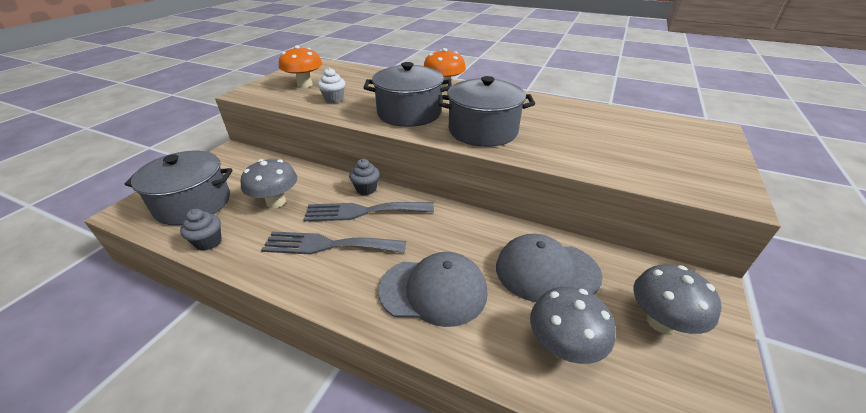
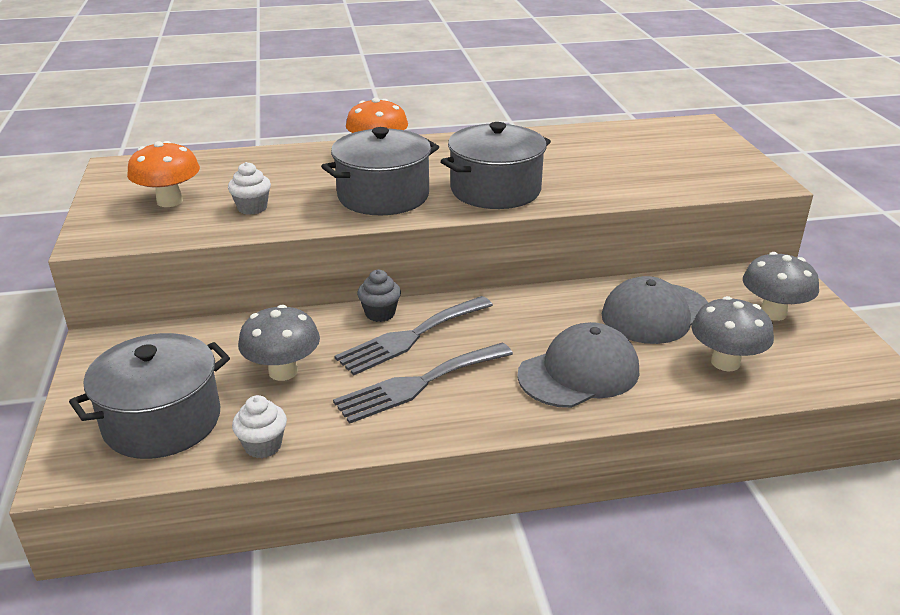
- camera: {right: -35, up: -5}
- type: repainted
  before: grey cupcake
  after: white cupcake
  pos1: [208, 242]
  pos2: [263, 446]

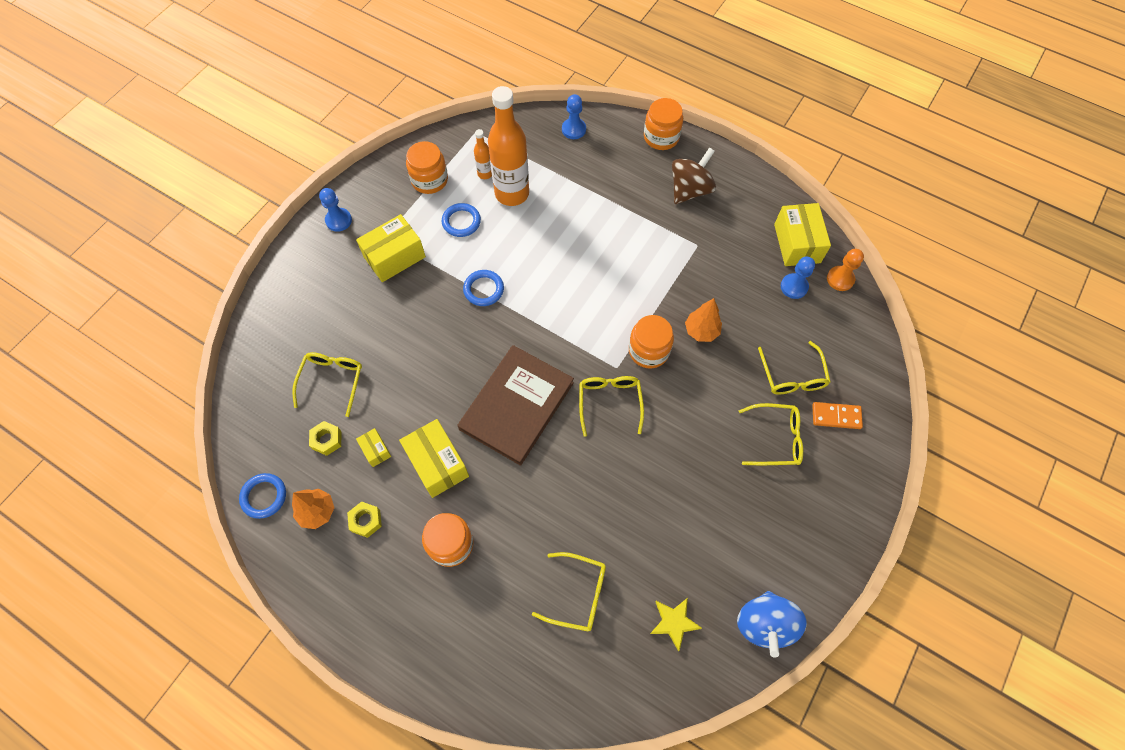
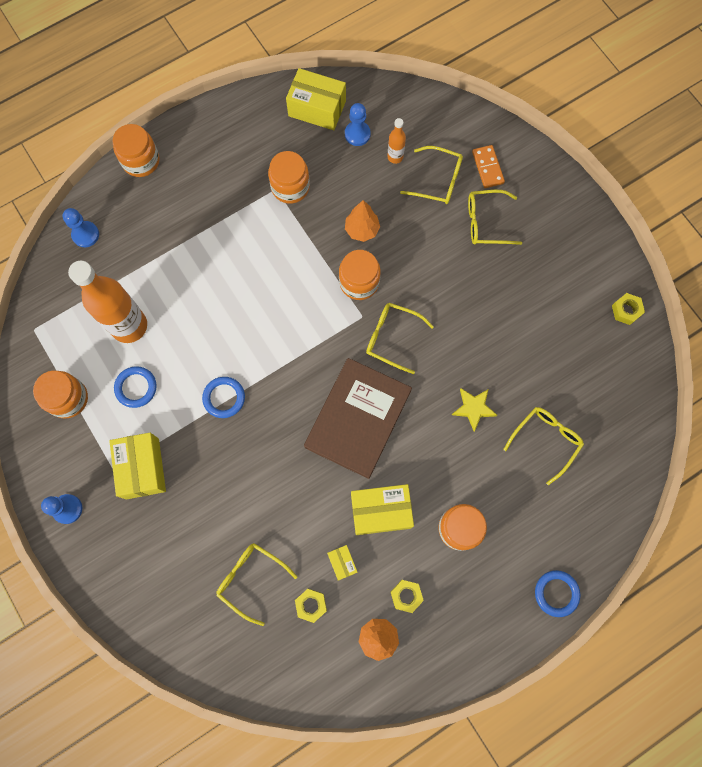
- camera: {right: -65, up: 10}
- type: gone
  before: brown spinning top
  pos1: [690, 190]
- type: gone
  before: orange pawn
  pos1: [840, 279]
- type: new
  after: orange jar
  pos2: [290, 187]
- type: shifted
  before: blue ring
  pos1: [264, 496]
  pos2: [556, 593]
- type: shifted
  before: orange bottle
  pos1: [485, 174]
  pos2: [395, 157]
- type: shifted
  before: yellow star
  pos1: [674, 622]
  pos2: [473, 408]
- type: swapped
  before: blue spinning top
  after: yellow nut
  pos1: [764, 624]
  pos2: [626, 310]
- type: rotated
  before: yellow box
  pos1: [375, 450]
  pos2: [342, 562]
  turn: 75
- type: rotated
  before: brown book
  pos1: [516, 406]
  pos2: [358, 418]
  turn: 60
- type: rotated
  before: yellow glasses
  pos1: [776, 438]
  pos2: [485, 222]
  turn: -120
- type: rotated
  before: orange domino
  pos1: [836, 416]
  pos2: [487, 168]
  turn: -45

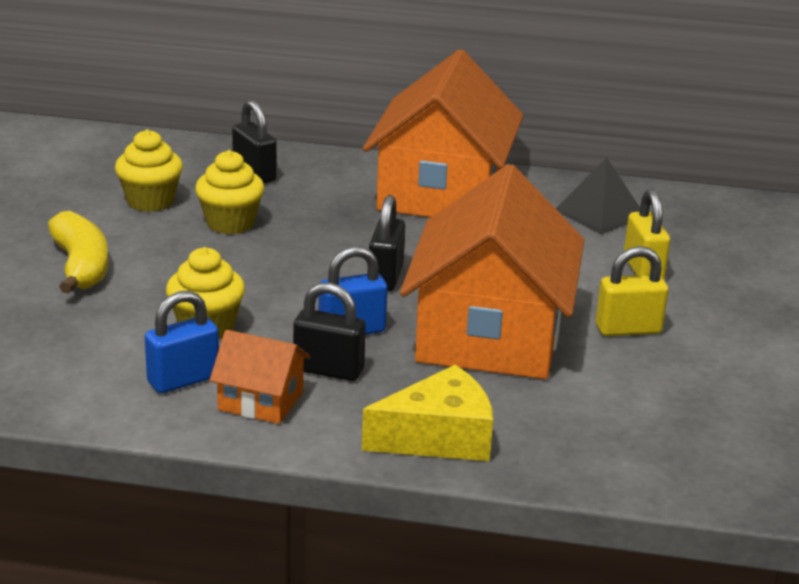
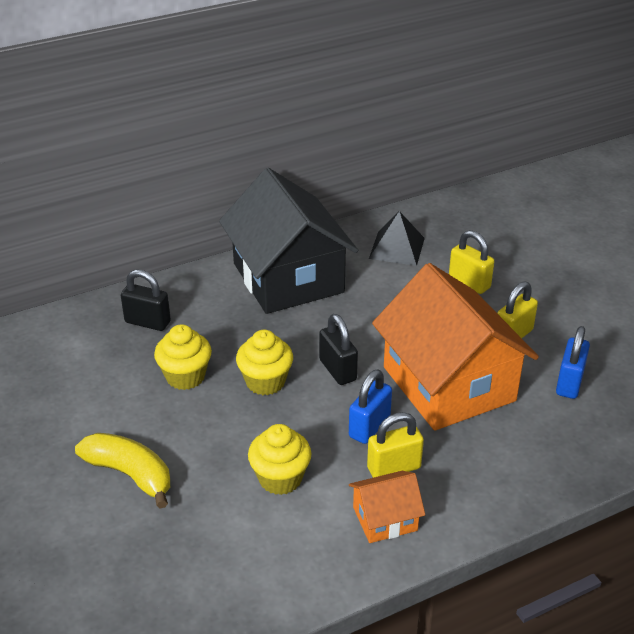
- camera: {right: -35, up: 10}
- type: gone
  before: yellow cheese
  pos1: [438, 437]
- type: shifted
  before: yellow cupcake
  pos1: [150, 201]
  pos2: [265, 382]
- type: shifted
  before: blue padlock
  pos1: [183, 380]
  pos2: [569, 383]
- type: repainted
  before: black padlock
  after: yellow padlock
  pos1: [328, 370]
  pos2: [394, 468]
- type: repainted
  before: orange house
  after: black house
  pos1: [441, 193]
  pos2: [288, 278]

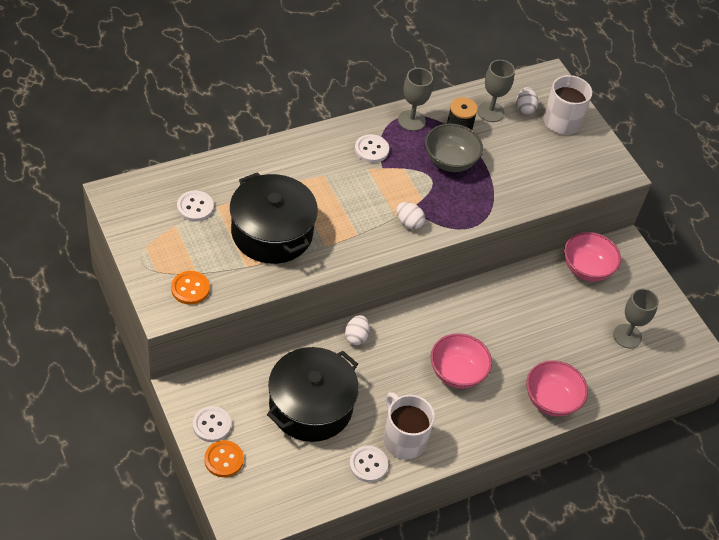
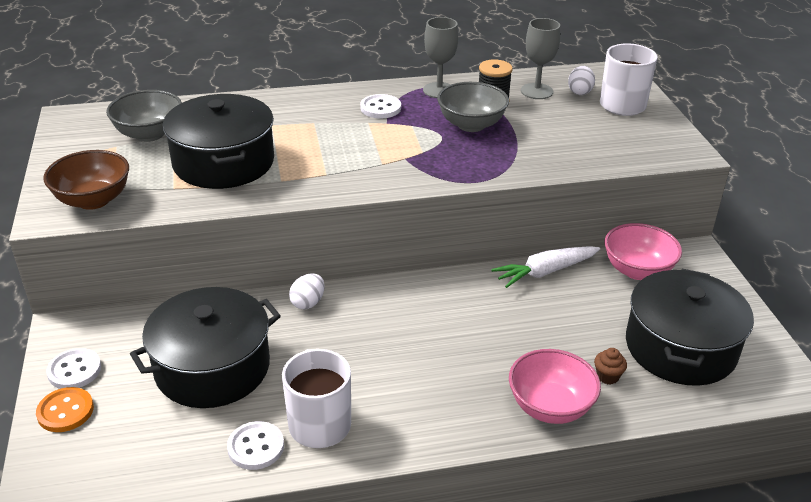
- camera: {right: 20, up: -15}
- type: gone
  before: white egg
  pos1: [409, 223]
- type: gone
  before: pink bowl
  pos1: [457, 373]
- type: new
  after: white carrot
  pos2: [545, 272]
- type: new
  after: brown cupcake
  pos2: [607, 376]
- type: swapped
  before: orange button
  after: brown bowl
  pos1: [190, 289]
  pos2: [93, 200]
- type: swapped
  before: white button
  after: grey bowl
  pos1: [195, 207]
  pos2: [149, 134]
- type: swapped
  before: grey goblet
  after: black pot
  pos1: [627, 336]
  pos2: [680, 347]

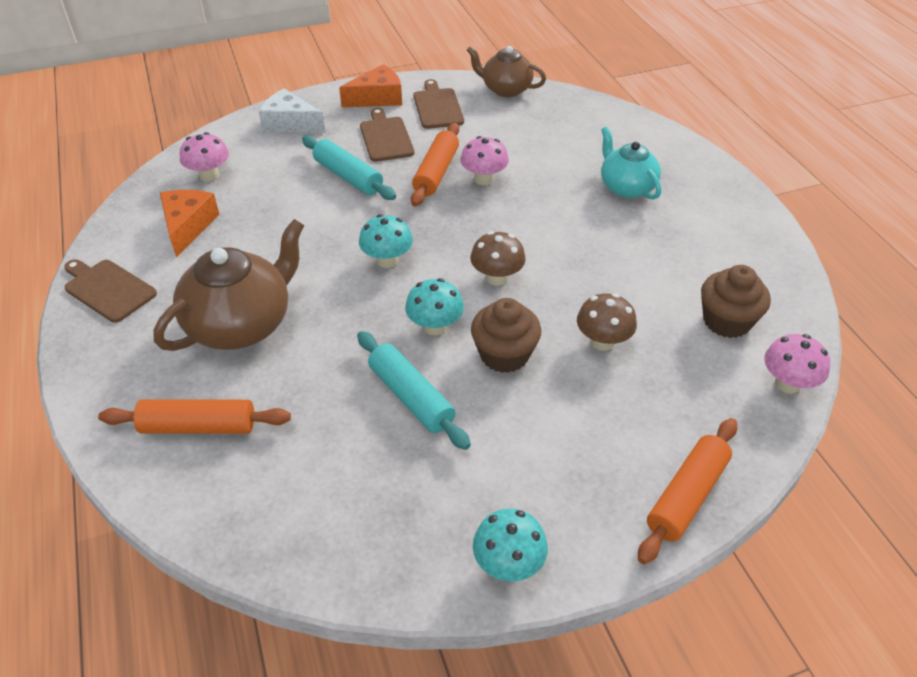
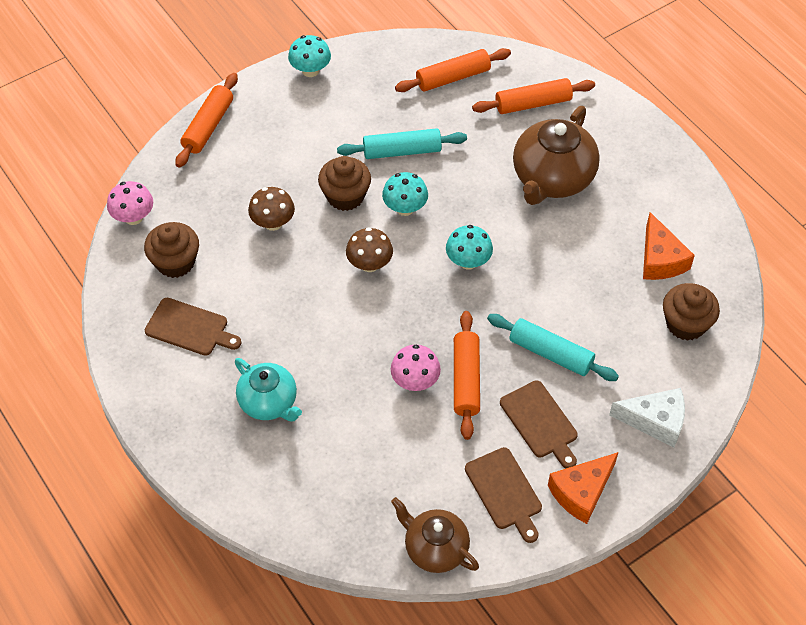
- camera: {right: 165, up: 10}
- type: new
  after: orange rolling pin
  pos2: [453, 77]
- type: shifted
  before: brown cutting board
  pos1: [108, 289]
  pos2: [190, 328]
- type: swapped
  before: pink mushroom
  after: brown cupcake
  pos1: [209, 175]
  pos2: [685, 324]
- type: rotated
  before: turquoise rolling pin
  pos1: [411, 397]
  pos2: [402, 151]
  turn: -45
- type: rotated
  before: brown teapot
  pos1: [505, 89]
  pos2: [435, 548]
  turn: -150

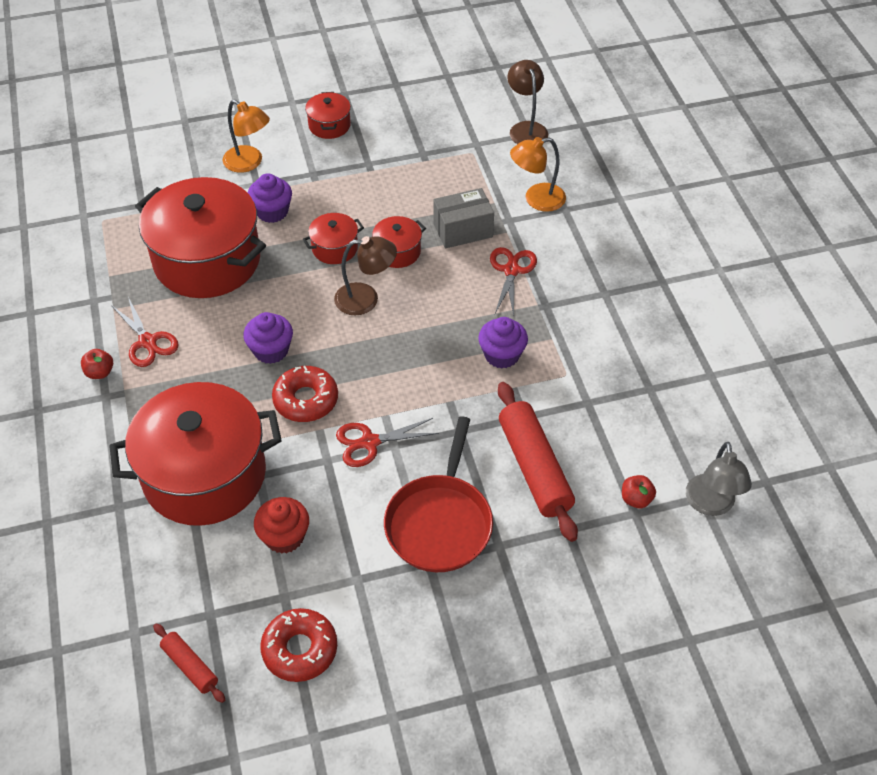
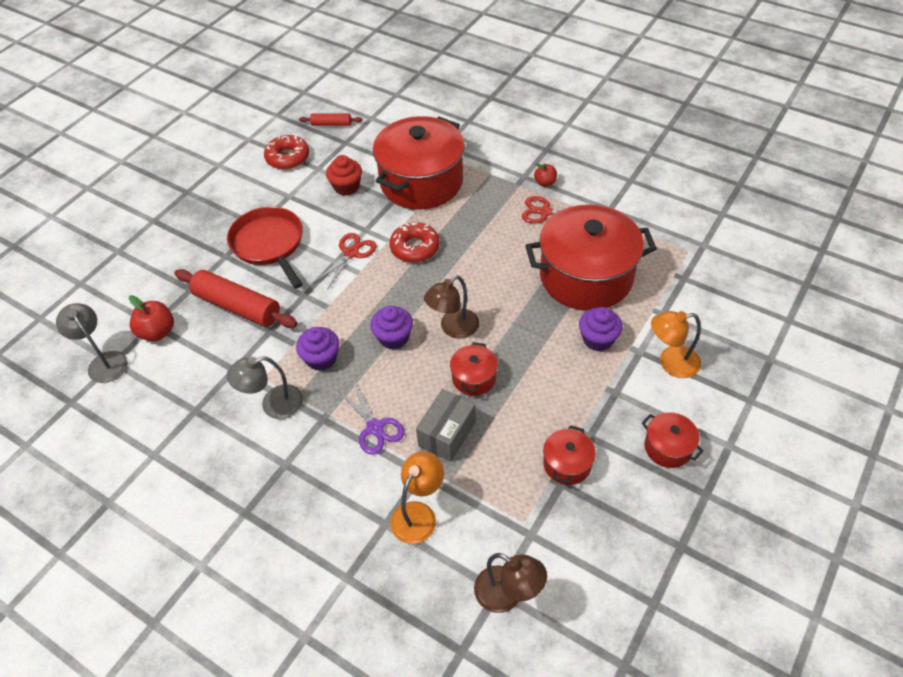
- camera: {right: 140, up: 0}
- type: new
  after: grey lamp
  pos2: [273, 405]
- type: shifted
  before: purple cupcake
  pos1: [271, 350]
  pos2: [393, 337]
- type: shifted
  before: red pot
  pos1: [334, 248]
  pos2: [567, 464]
- type: repainted
  before: red scissors
  after: purple scissors
  pos1: [511, 270]
  pos2: [375, 428]
- type: scaled
  before: red apple
  pos1: [636, 499]
  pos2: [157, 332]
  scale: 1.59

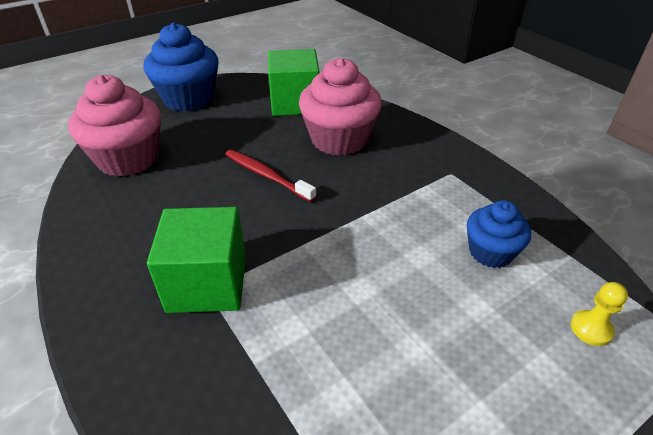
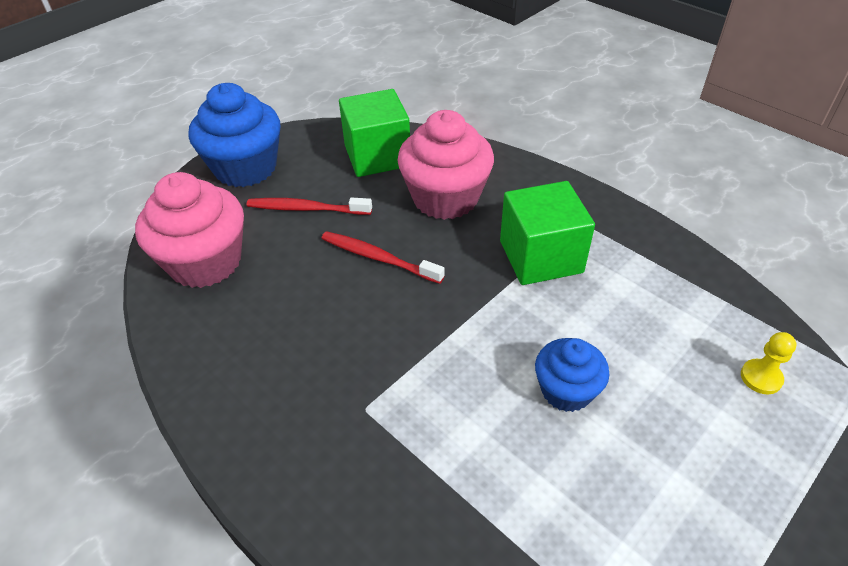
- camera: {right: -10, up: 5}
- type: new
  after: red toothbrush
  pos2: [307, 209]
- type: shifted
  before: green cube
  pos1: [207, 283]
  pos2: [540, 257]
- type: shifted
  before: blue cupcake
  pos1: [490, 252]
  pos2: [566, 390]

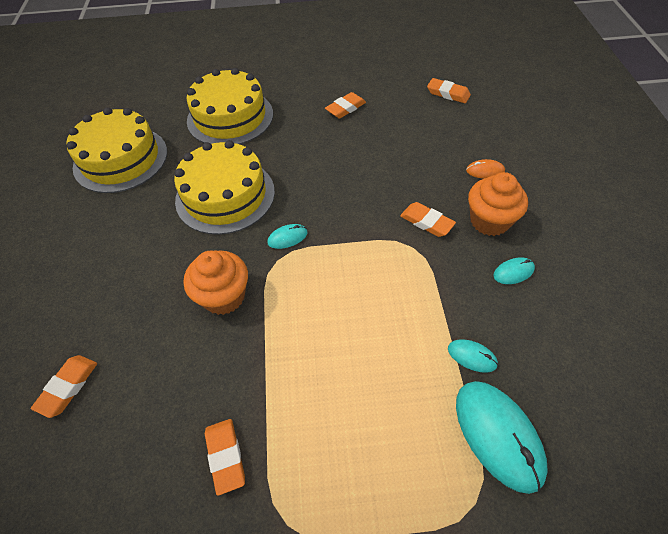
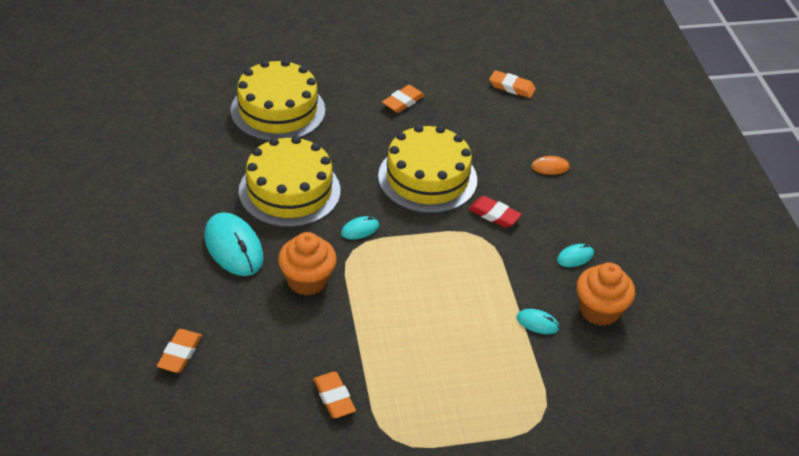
- camera: {right: -10, up: -10}
- type: shifted
  before: yellow cake
  pos1: [120, 159]
  pos2: [427, 178]
- type: shifted
  before: turquoise mouse
  pos1: [498, 435]
  pos2: [233, 247]
- type: shifted
  before: orange cupcake
  pos1: [489, 221]
  pos2: [599, 310]
- type: repainted
  before: orange eraser
  after: red eraser
  pos1: [426, 222]
  pos2: [494, 215]

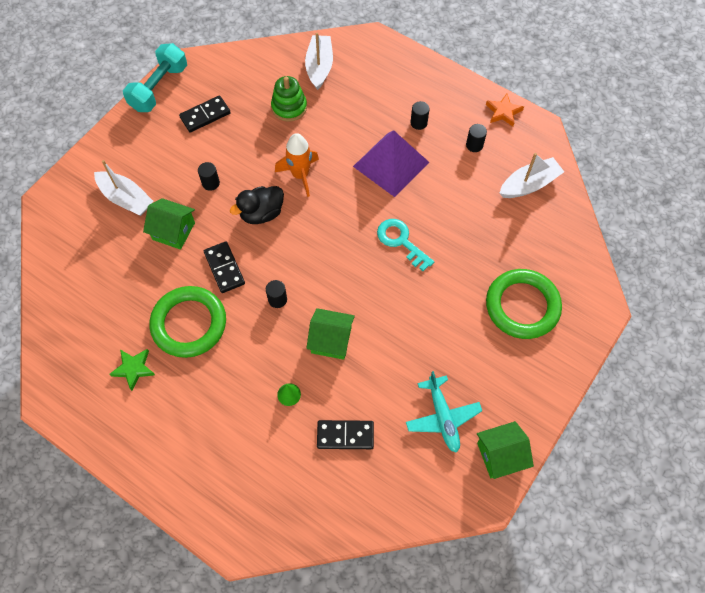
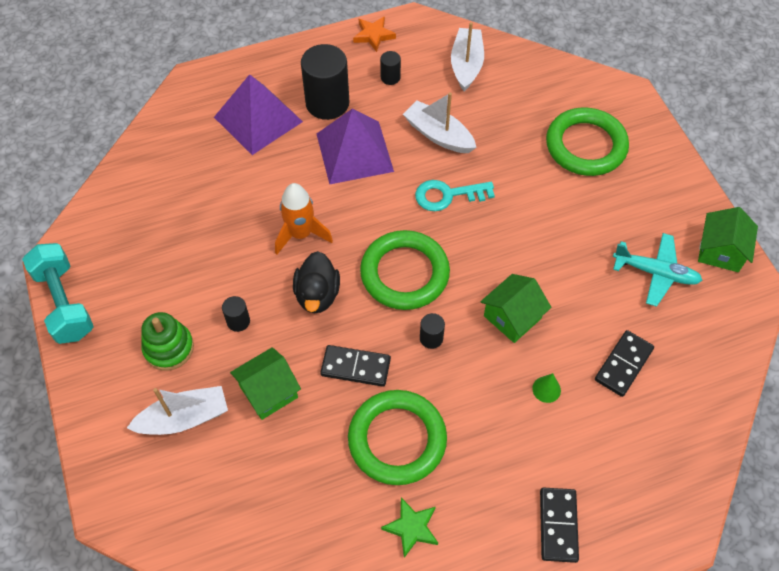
- camera: {right: -55, up: -5}
- type: new
  after: purple pyramid
  pos2: [258, 119]
- type: new
  after: green ring
  pos2: [404, 273]
- type: shifted
  before: black domino
  pos1: [205, 115]
  pos2: [558, 525]
- type: shifted
  before: green stacking toy
  pos1: [289, 107]
  pos2: [169, 348]
- type: shifted
  before: white boat
  pos1: [319, 67]
  pos2: [439, 135]
- type: scaled
  before: black cylinder
  pos1: [418, 123]
  pos2: [327, 103]
  scale: 2.16

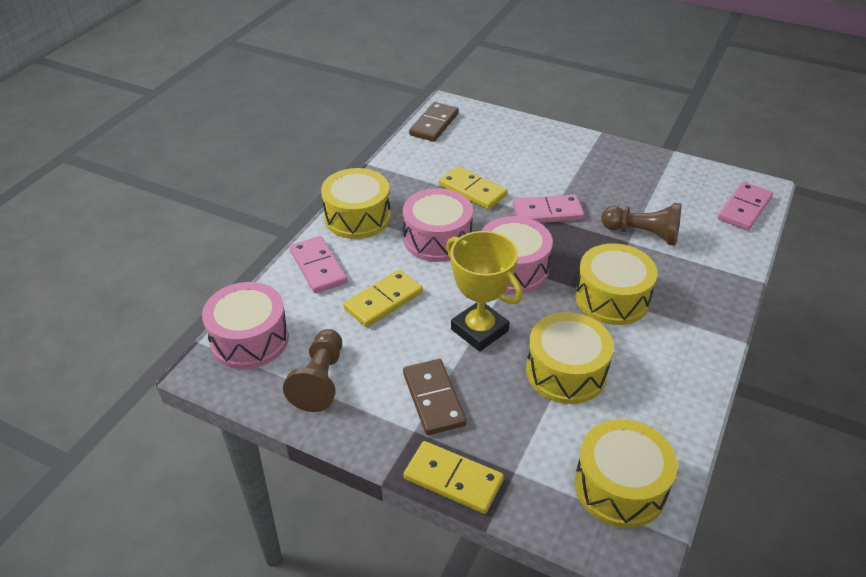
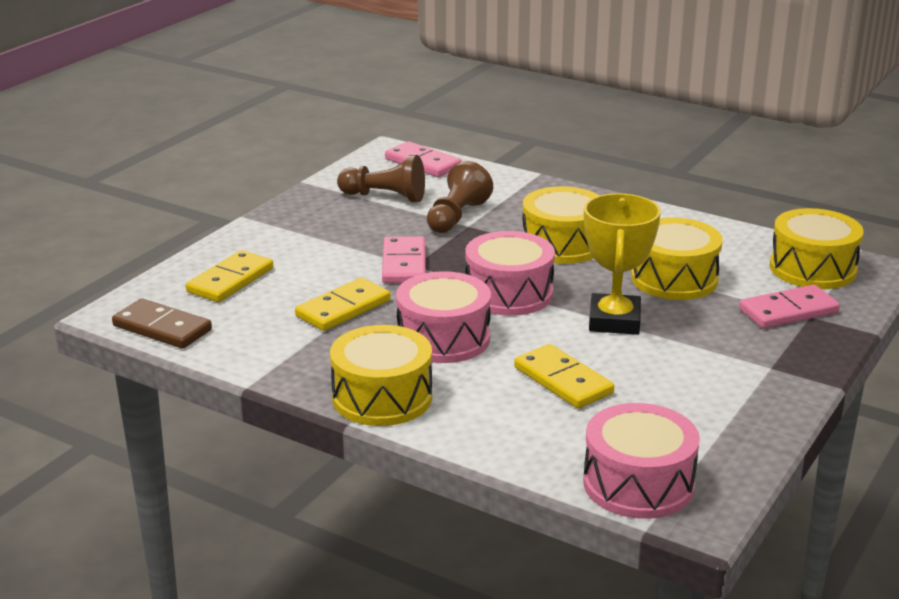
- camera: {right: -85, up: -15}
- type: gone
  before: brown domino
  pos1: [434, 399]
- type: shifted
  before: brown pawn
  pos1: [320, 380]
  pos2: [385, 197]
- type: shifted
  before: pink domino
  pos1: [318, 267]
  pos2: [788, 311]
- type: shifted
  before: yellow domino
  pos1: [453, 479]
  pos2: [230, 280]
- type: rotated
  before: yellow trophy
  pos1: [479, 330]
  pos2: [614, 321]
  turn: -45

